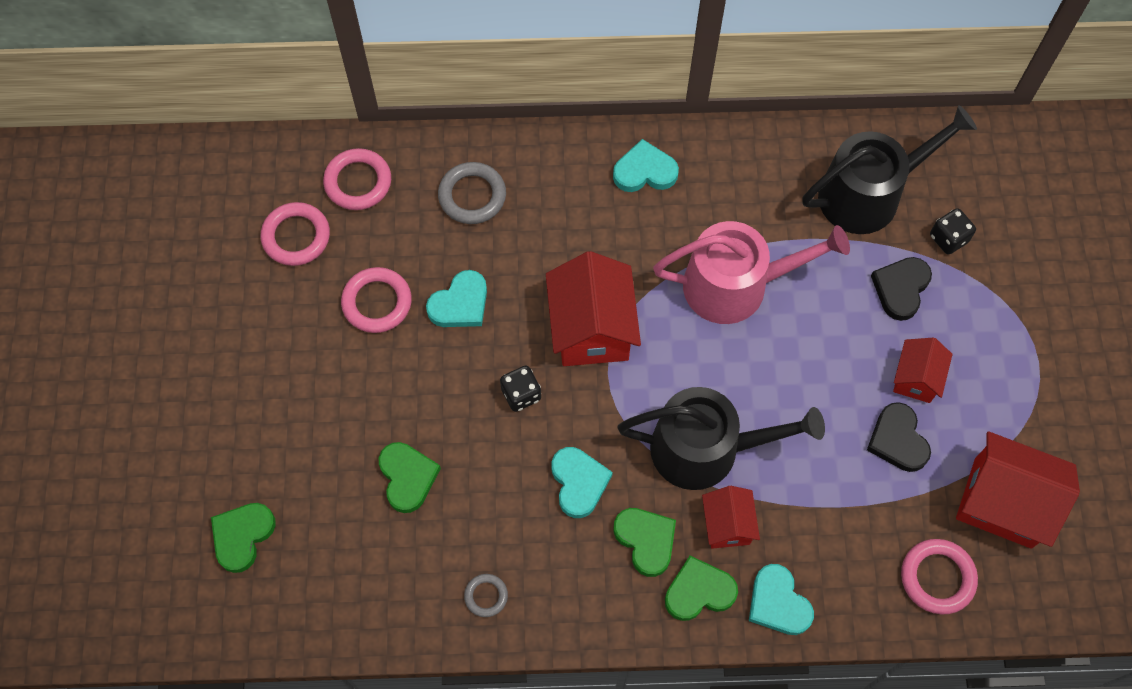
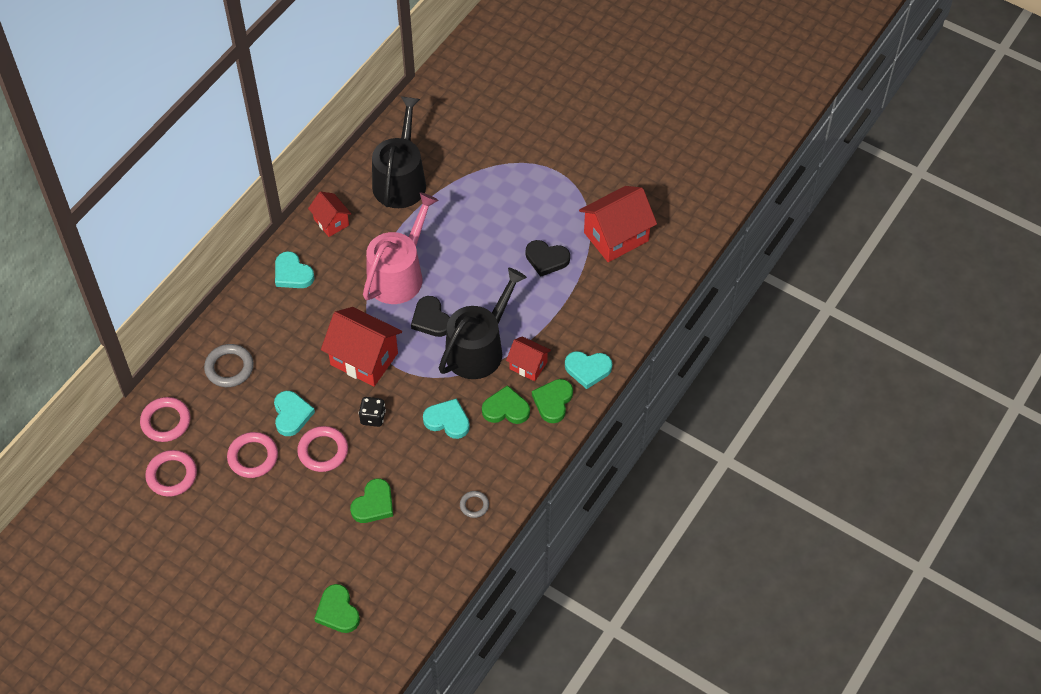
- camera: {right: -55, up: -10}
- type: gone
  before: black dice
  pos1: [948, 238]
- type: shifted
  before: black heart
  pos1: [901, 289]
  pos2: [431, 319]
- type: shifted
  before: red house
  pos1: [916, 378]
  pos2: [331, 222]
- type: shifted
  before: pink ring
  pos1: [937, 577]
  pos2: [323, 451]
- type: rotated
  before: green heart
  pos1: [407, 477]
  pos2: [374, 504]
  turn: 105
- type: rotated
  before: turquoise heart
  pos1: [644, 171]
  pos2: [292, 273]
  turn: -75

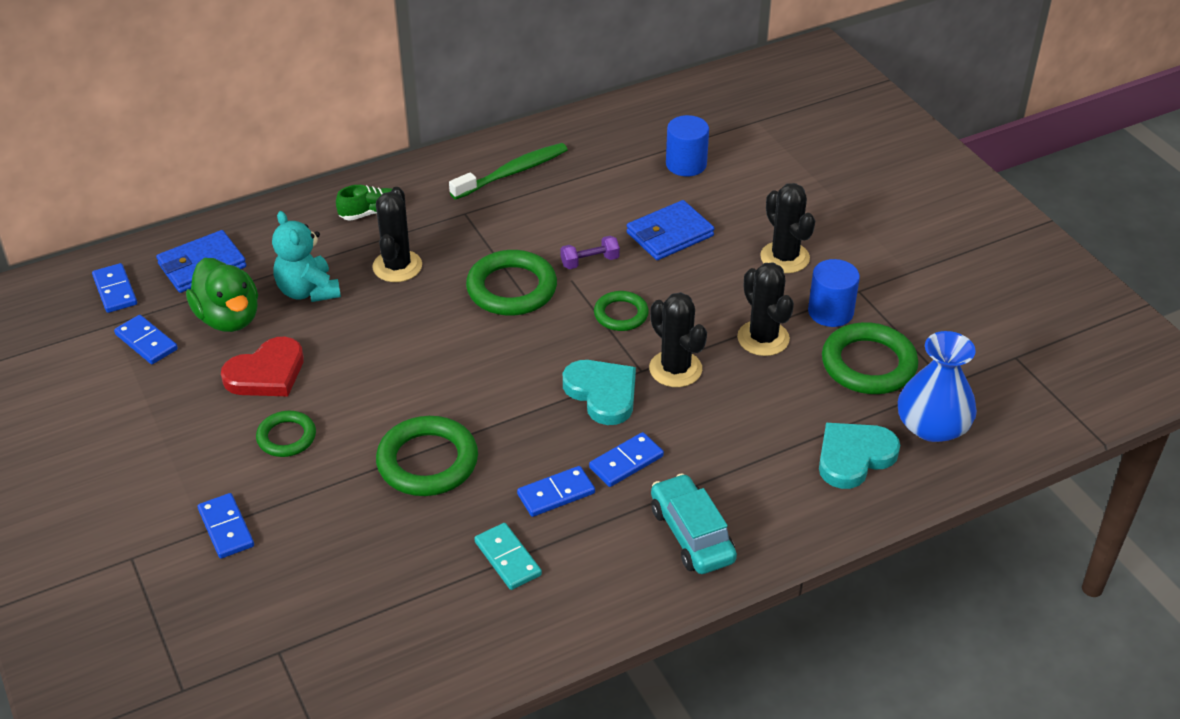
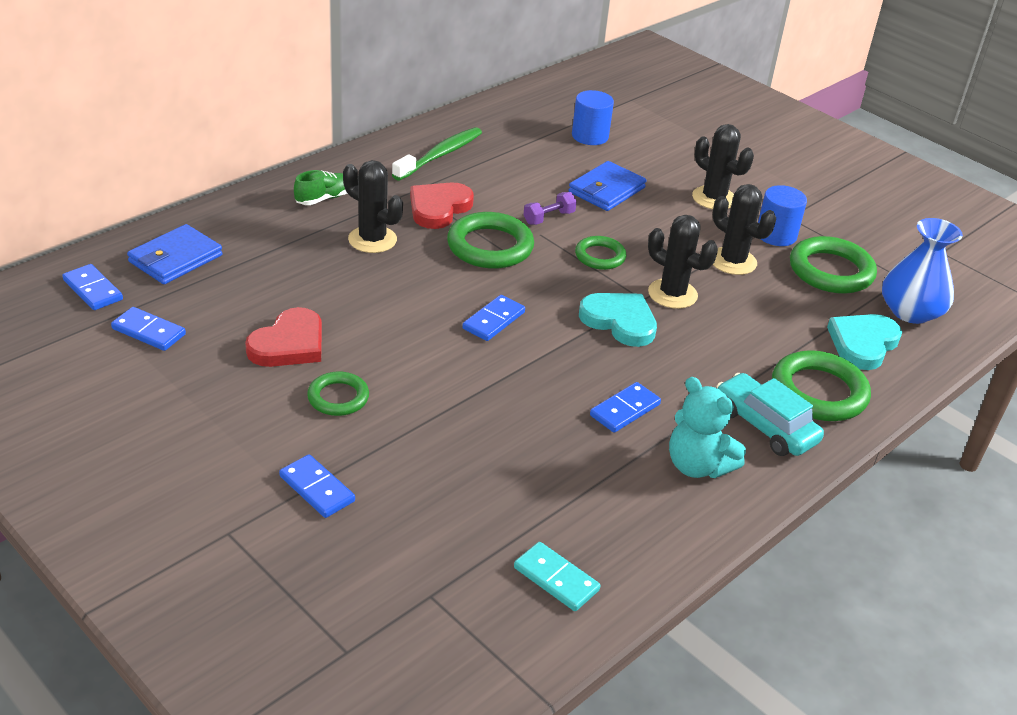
- camera: {right: -20, up: -5}
- type: gone
  before: green duck
  pos1: [229, 318]
- type: new
  after: red heart
  pos2: [439, 208]
- type: shifted
  before: turquoise teddy bear
  pos1: [308, 291]
  pos2: [697, 466]
- type: shifted
  before: green ring
  pos1: [427, 461]
  pos2: [818, 392]
- type: shifted
  before: turquoise domino
  pos1: [508, 558]
  pos2: [556, 579]
- type: shifted
  before: blue domino
  pos1: [626, 462]
  pos2: [493, 320]
- type: rotated
  before: black cactus
  pos1: [397, 266]
  pos2: [372, 240]
  turn: -45

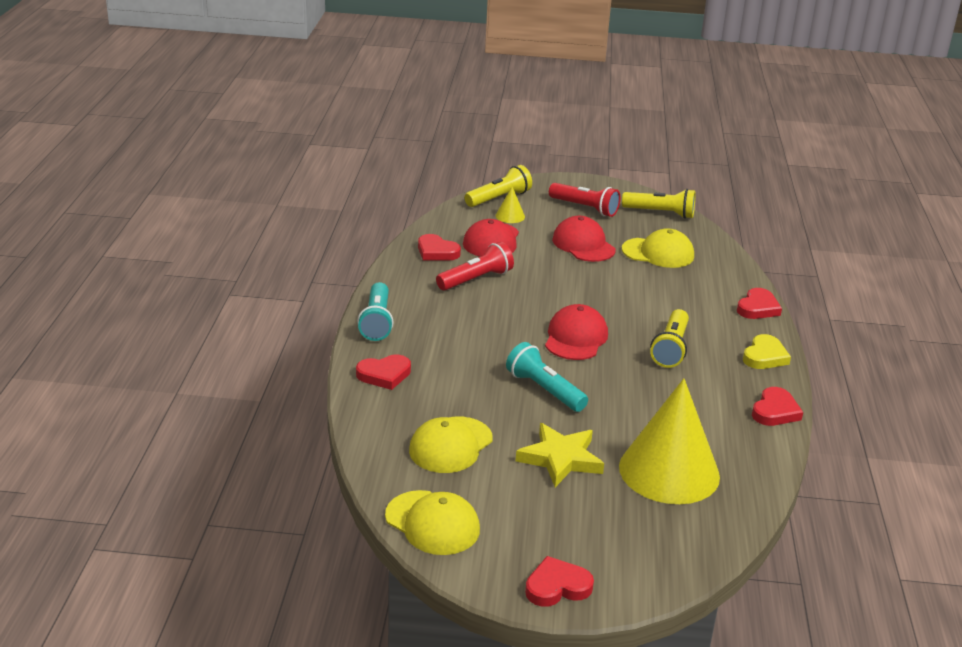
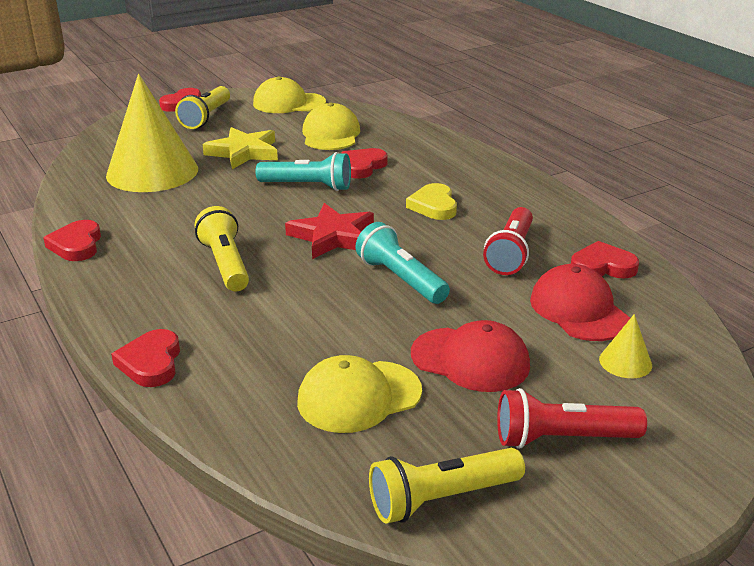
- camera: {right: 145, up: 0}
- type: shifted
  before: red heart
  pos1: [384, 375]
  pos2: [362, 166]
- type: shifted
  before: turquoise flashlight
  pos1: [377, 322]
  pos2: [401, 279]
- type: shifted
  before: yellow flashlight
  pos1: [499, 198]
  pos2: [206, 117]
- type: shifted
  before: yellow heart
  pos1: [764, 356]
  pos2: [434, 206]
- type: swapped
  before: red cap
  after: red star
  pos1: [575, 338]
  pos2: [333, 236]

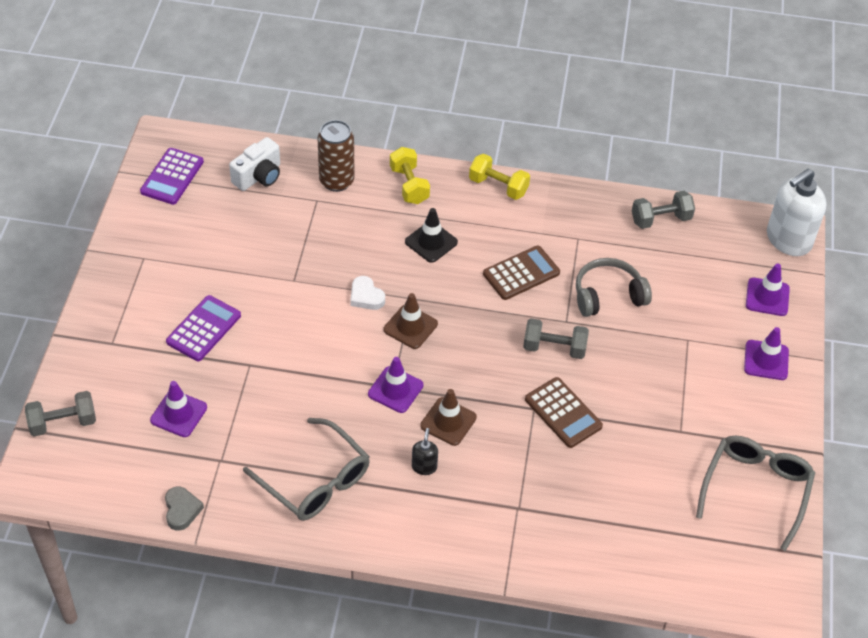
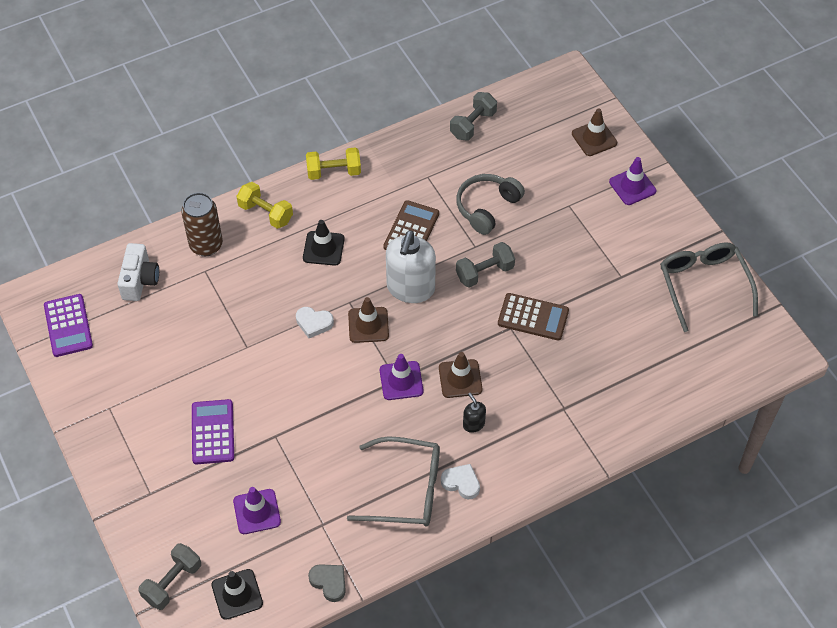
- camera: {right: -35, up: 5}
- type: new
  after: black traffic cone
  pos2: [237, 594]
- type: new
  after: white heart
  pos2: [461, 483]
- type: shifted
  before: white soap dispenser
  pos1: [788, 240]
  pos2: [410, 288]
- type: repainted
  before: purple traffic cone
  after: brown traffic cone
  pos1: [767, 297]
  pos2: [594, 138]

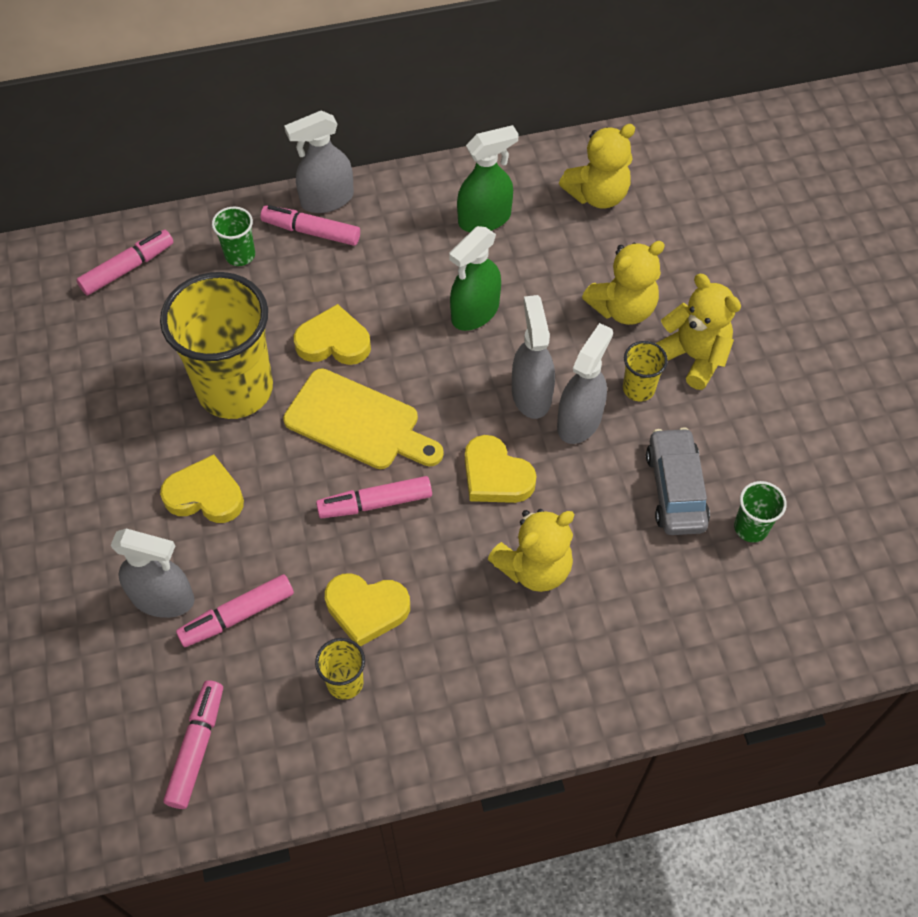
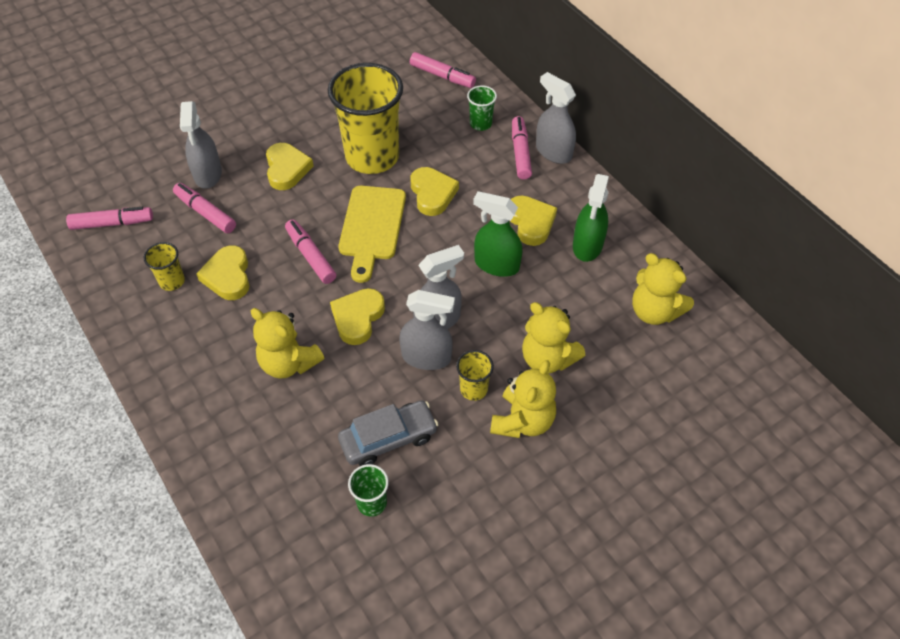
- camera: {right: 70, up: -5}
- type: new
  after: yellow heart
  pos2: [531, 222]
- type: rotated
  before: green spray bottle
  pos1: [485, 219]
  pos2: [587, 246]
  turn: 60

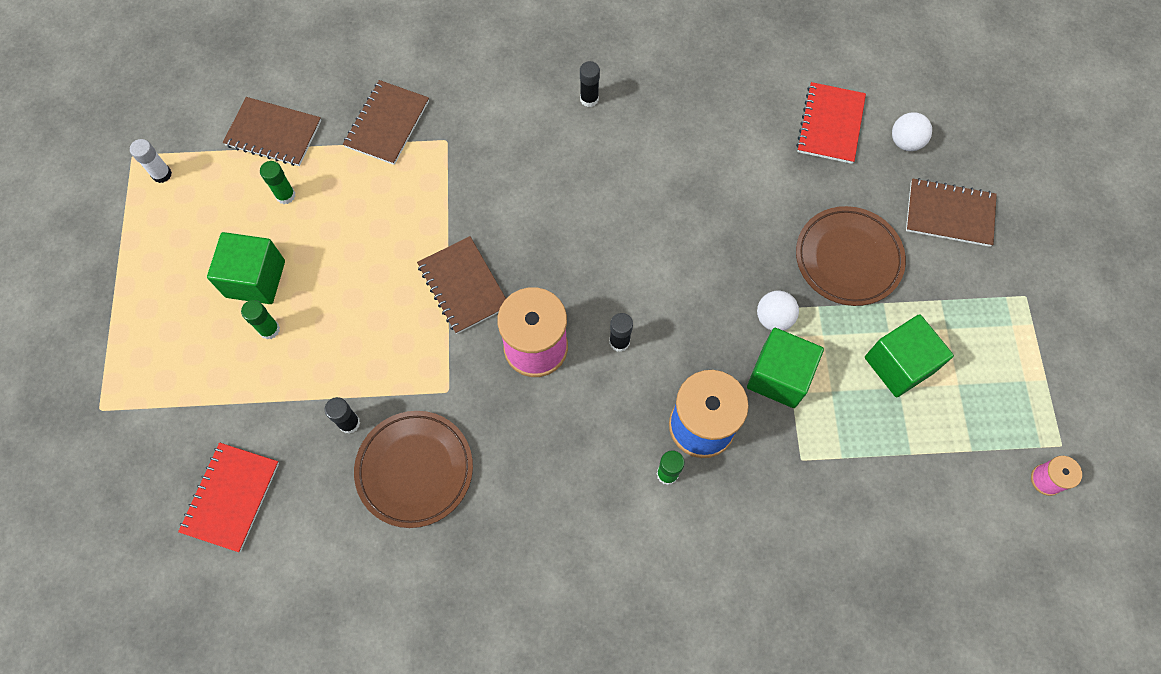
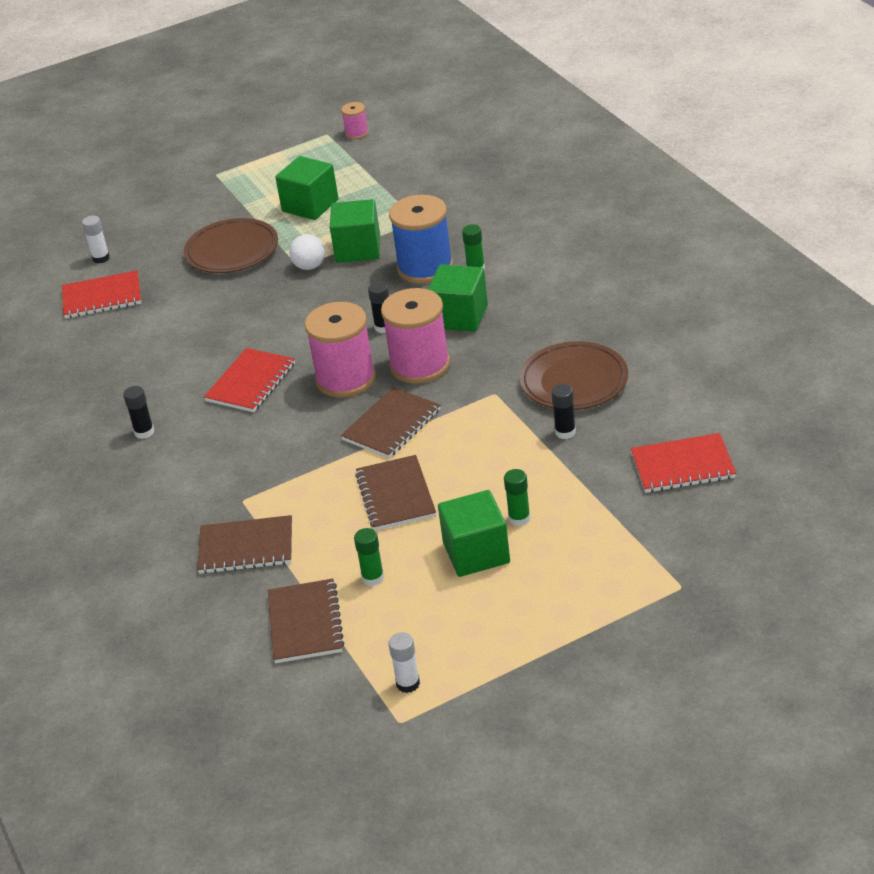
- camera: {right: -110, up: -30}
- type: new
  after: red notebook
  pos2: [251, 382]
- type: new
  after: pink spool
  pos2: [345, 379]
- type: new
  after: green cube
  pos2: [460, 317]
- type: shifted
  before: brown notebook
  pos1: [949, 214]
  pos2: [395, 495]
- type: swapped
  before: white ball
  after: white glue stick
  pos1: [905, 142]
  pos2: [101, 258]

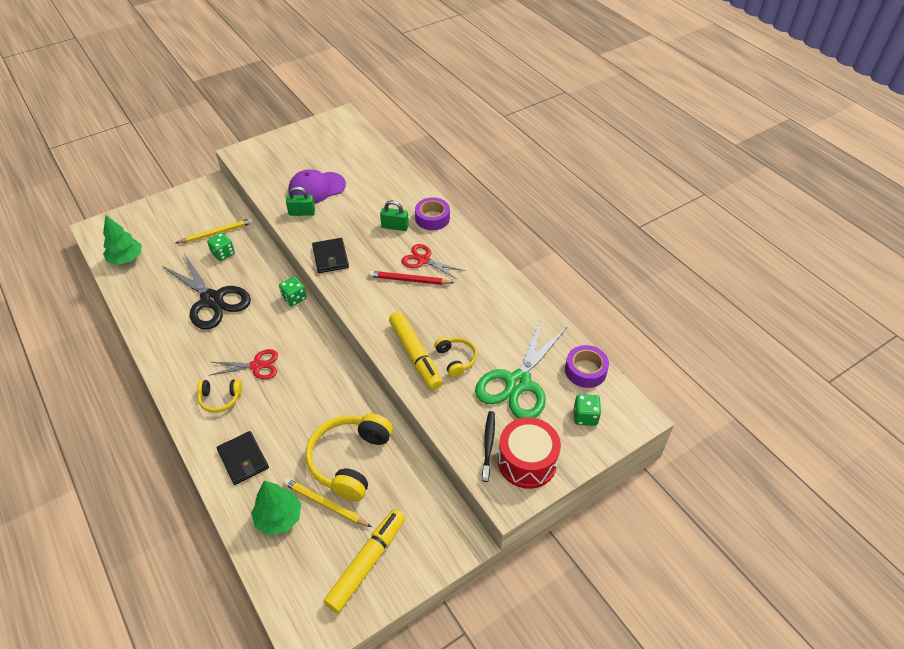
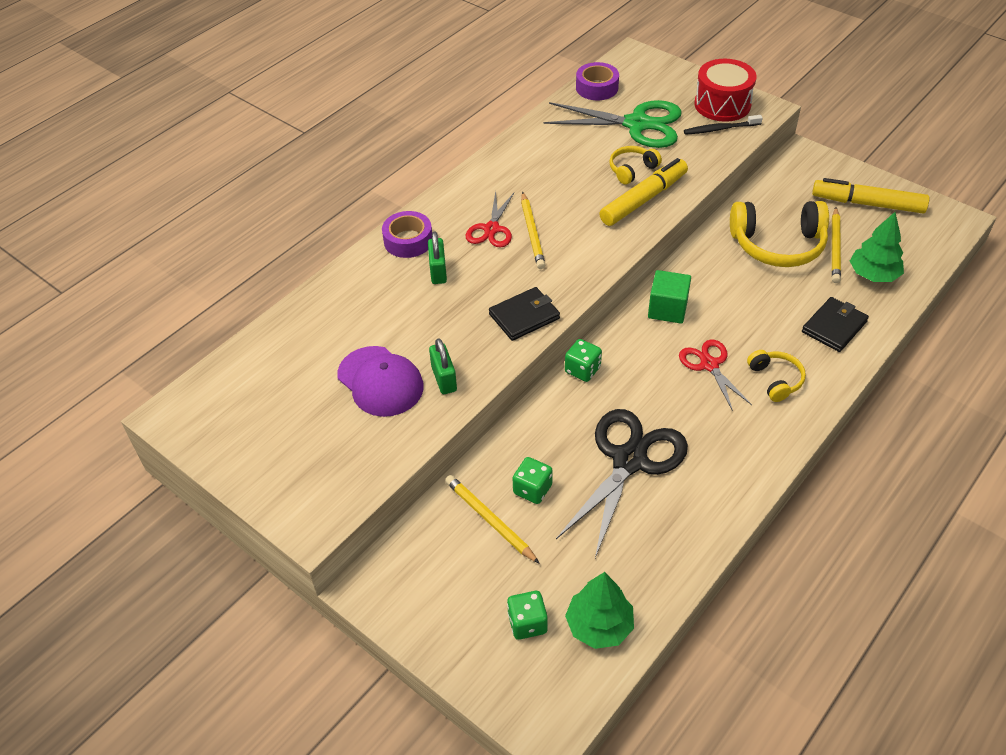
- camera: {right: -105, up: 0}
- type: new
  after: green cube
  pos2: [667, 309]
- type: shifted
  before: green dice
  pos1: [585, 416]
  pos2: [527, 623]
- type: repainted
  before: red pencil
  after: yellow pencil
  pos1: [409, 280]
  pos2: [532, 233]

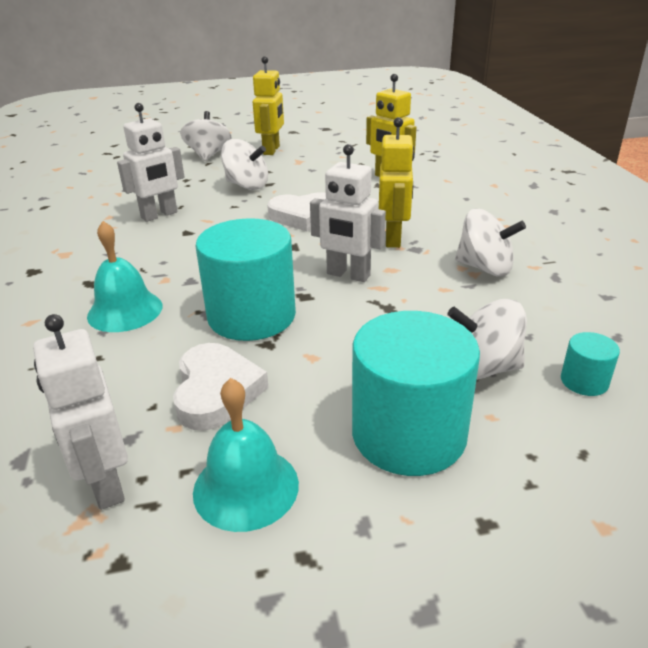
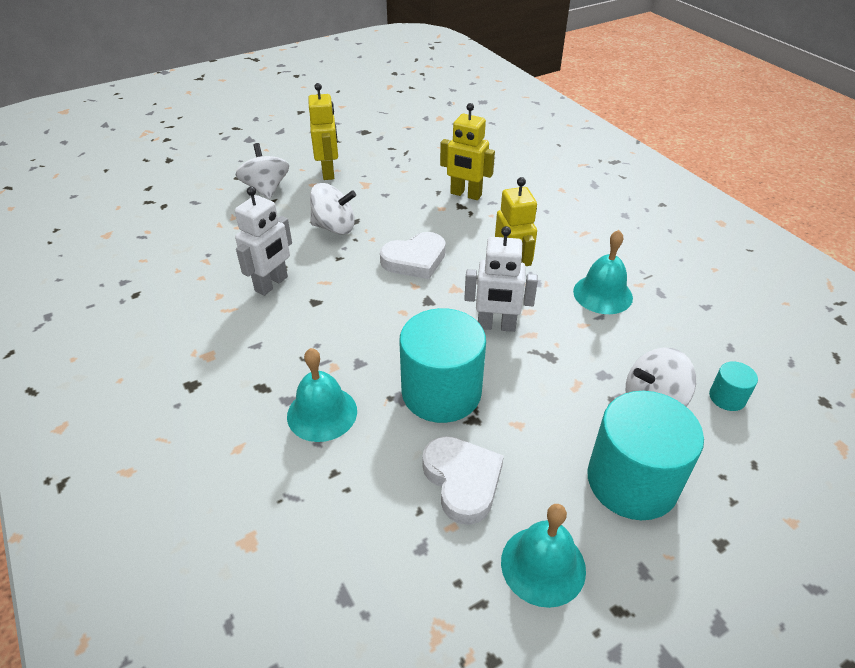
- camera: {right: -20, up: 10}
- type: gone
  before: white robot
  pos1: [106, 484]
- type: swapped
  before: white spinning top
  after: turquoise bell
  pos1: [485, 268]
  pos2: [602, 294]

